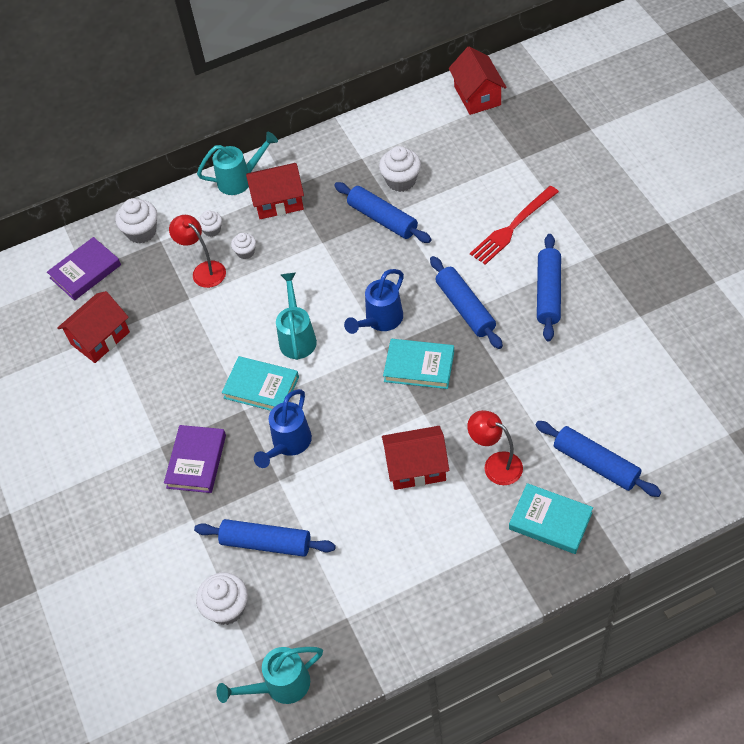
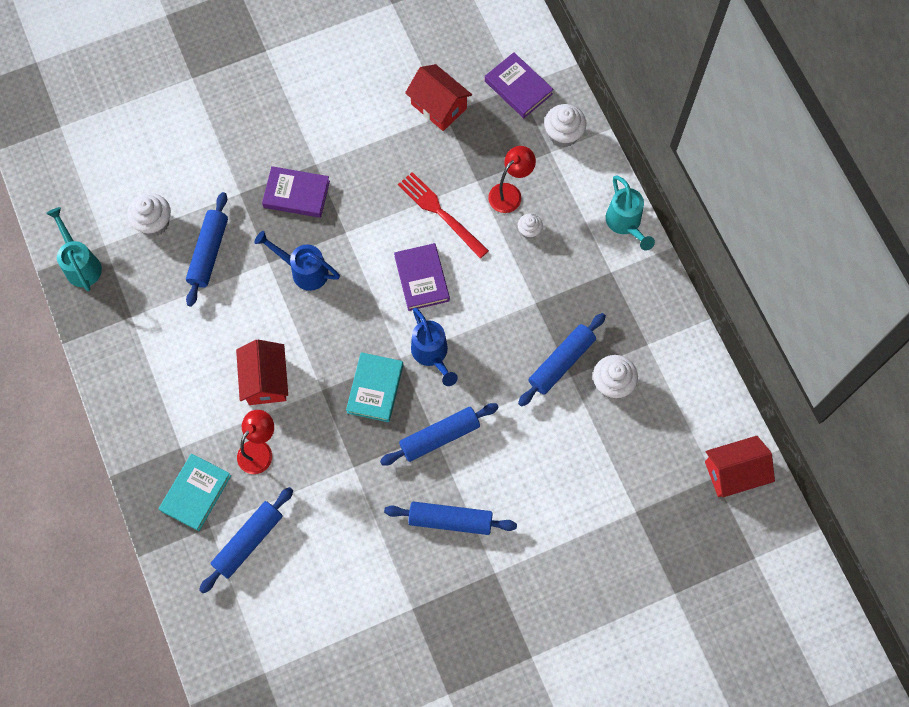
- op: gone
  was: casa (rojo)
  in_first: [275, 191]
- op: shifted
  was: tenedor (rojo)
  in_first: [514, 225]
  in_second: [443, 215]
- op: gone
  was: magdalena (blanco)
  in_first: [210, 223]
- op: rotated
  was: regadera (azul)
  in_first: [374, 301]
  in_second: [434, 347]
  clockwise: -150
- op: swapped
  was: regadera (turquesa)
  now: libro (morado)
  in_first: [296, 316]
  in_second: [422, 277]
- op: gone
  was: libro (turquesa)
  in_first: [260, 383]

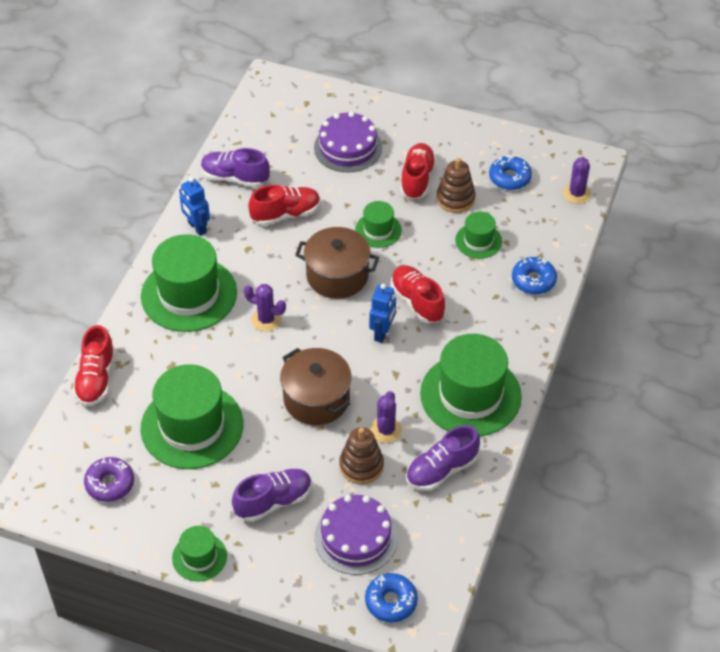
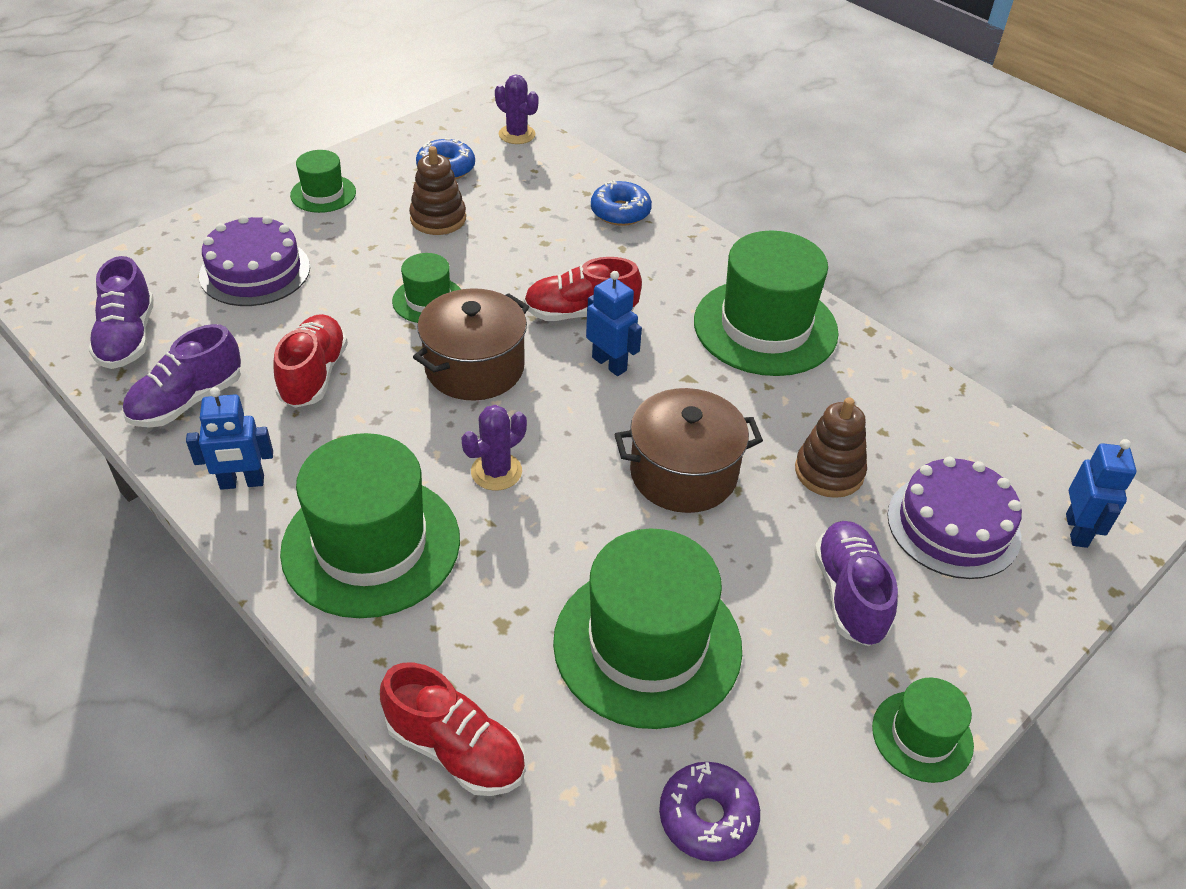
- op: gone
  was: zapato (rojo)
  in_first: [418, 171]
- op: shifted
  was: sombrero (verde)
  in_first: [478, 235]
  in_second: [323, 181]
- op: gone
  was: cactus (morado)
  in_first: [386, 417]
- op: shifted
  was: zapato (morado)
  in_first: [443, 458]
  in_second: [121, 312]
- op: swapped
  was: rosquilla (azul)
  now: robot (azul)
  in_first: [391, 597]
  in_second: [1101, 493]

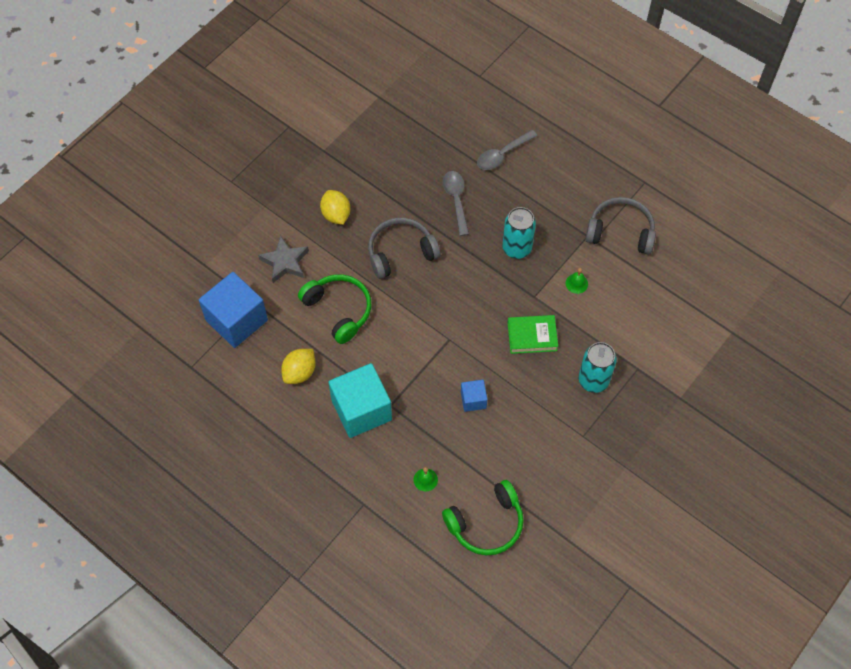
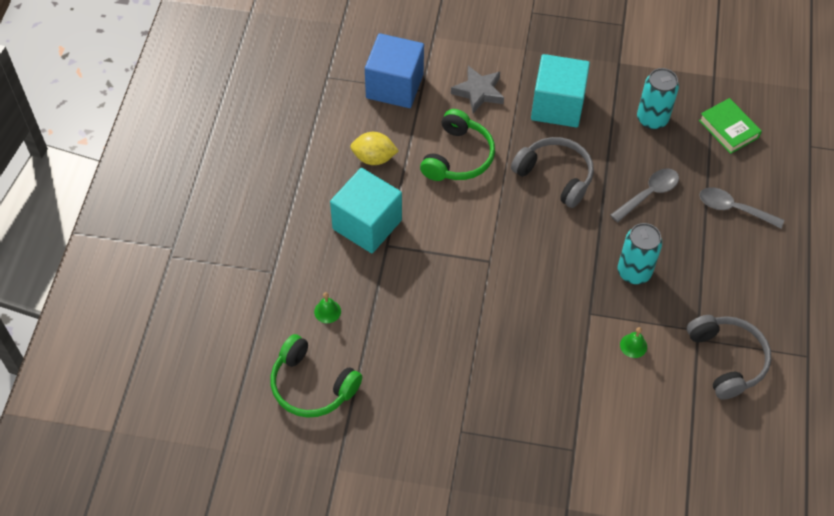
- op: swapped
  was: limón (amarillo)
  now: cubo (turquesa)
  in_first: [335, 207]
  in_second: [560, 90]
- op: shifted
  was: libro (verde)
  in_first: [533, 334]
  in_second: [730, 126]
- op: shifted
  was: lata (turquesa)
  in_first: [598, 367]
  in_second: [658, 99]
- op: gone
  was: cubo (azul)
  in_first: [474, 396]

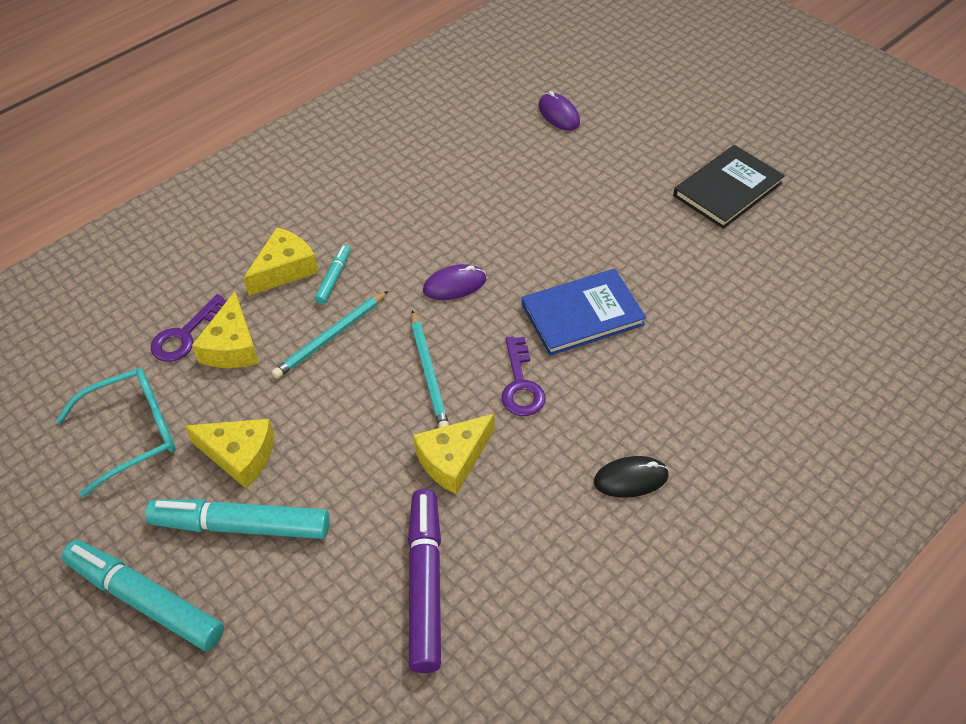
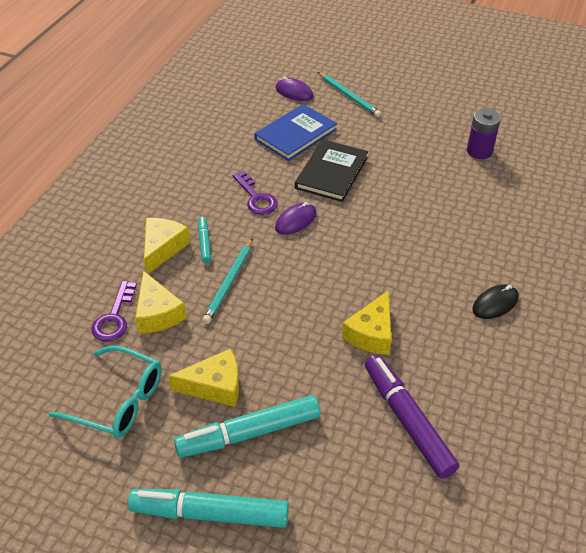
- op: shifted
  was: libro (negro)
  in_first: [729, 187]
  in_second: [331, 170]
- op: shifted
  was: libro (azul)
  in_first: [584, 312]
  in_second: [295, 132]
- op: shifted
  was: lápiz (turquesa)
  in_first: [430, 369]
  in_second: [349, 94]
- op: shifted
  was: llave (morado)
  in_first: [523, 376]
  in_second: [255, 193]
- op: rotated
  was: gafas (turquesa)
  in_first: [116, 432]
  in_second: [105, 392]
  clockwise: 75
- op: new
  now: pila (morado)
  in_second: [484, 134]

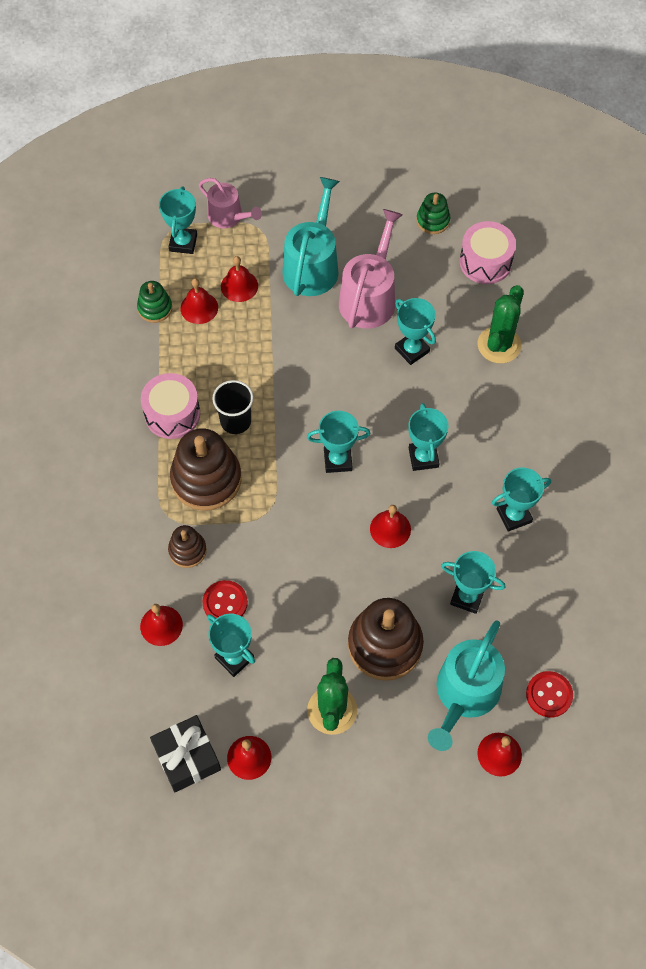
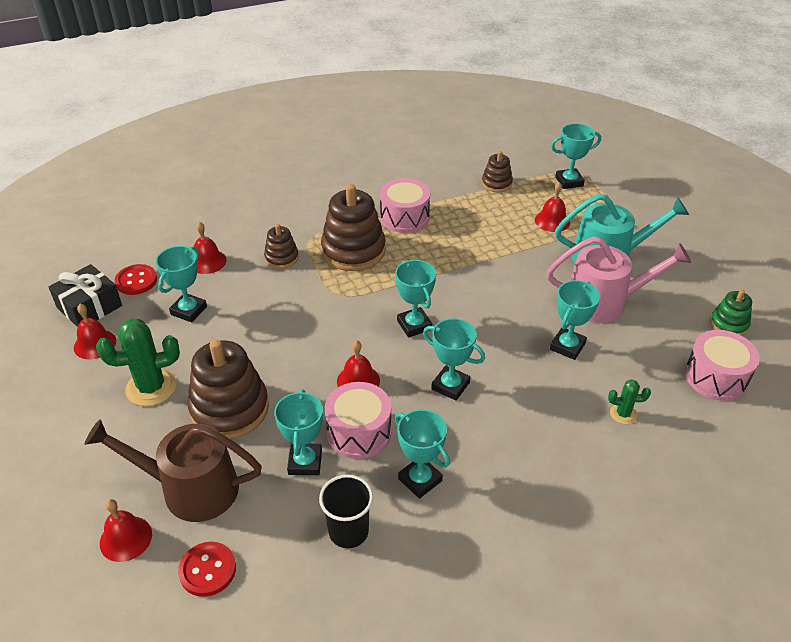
- op: gone
  was: regadera (rosa)
  in_first: [230, 203]
- op: gone
  was: campana (rojo)
  in_first: [199, 301]
- op: repainted
  was: juguete apilable (verde)
  now: juguete apilable (marrón)
  in_first: [154, 302]
  in_second: [497, 171]
- op: scaled
  was: cactus (verde)
  in_first: [501, 324]
  in_second: [629, 402]
  ratio: 0.51
- op: shifted
  was: vaso (negro)
  in_first: [232, 407]
  in_second: [346, 511]
- op: rotated
  was: trofeo (turquesa)
  in_first: [428, 437]
  in_second: [454, 359]
  clockwise: 60
- op: shifted
  was: botón (rojo)
  in_first: [225, 599]
  in_second: [136, 279]
- op: repainted
  was: regadera (turquesa)
  now: regadera (marrón)
  in_first: [466, 685]
  in_second: [173, 470]
- op: new
  now: tambor (rosa)
  in_second: [358, 420]

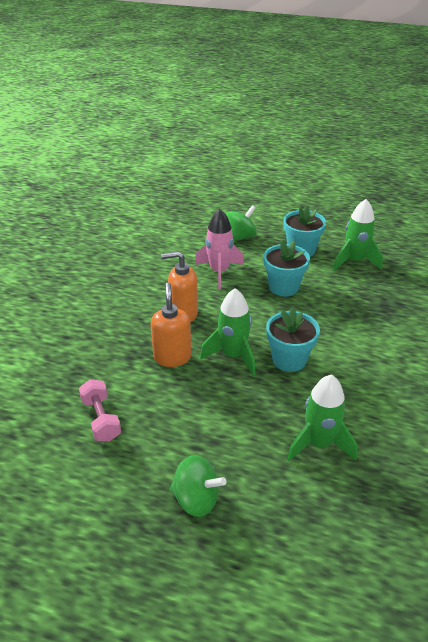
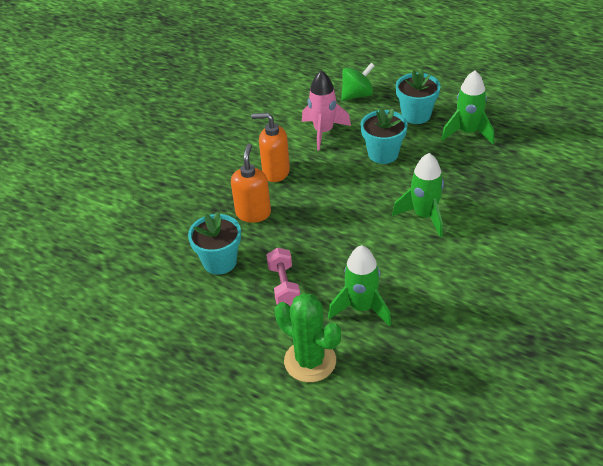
- op: shifted
  was: cohete (verde)
  in_first: [227, 332]
  in_second: [418, 195]
- op: shifted
  was: maceta (turquesa)
  in_first: [293, 339]
  in_second: [214, 243]
- op: shifted
  was: mancuerna (rosa)
  in_first: [100, 410]
  in_second: [283, 277]
- op: gone
  was: peonza (verde)
  in_first: [198, 486]
- op: new
  now: cactus (verde)
  in_second: [308, 337]

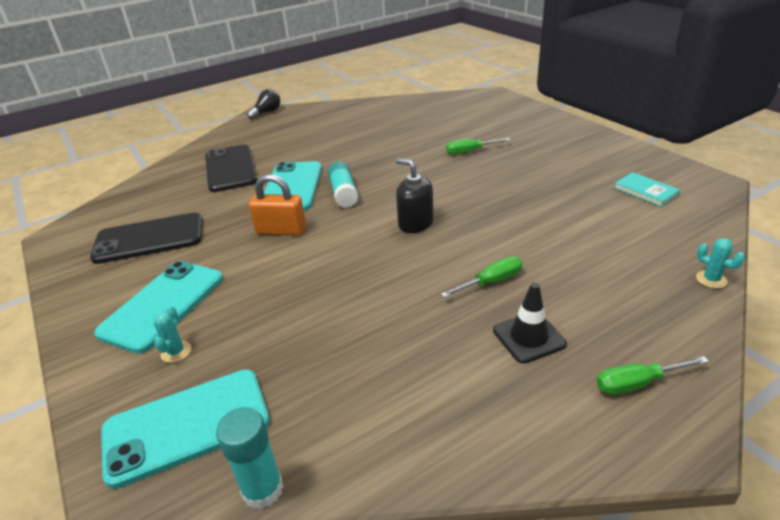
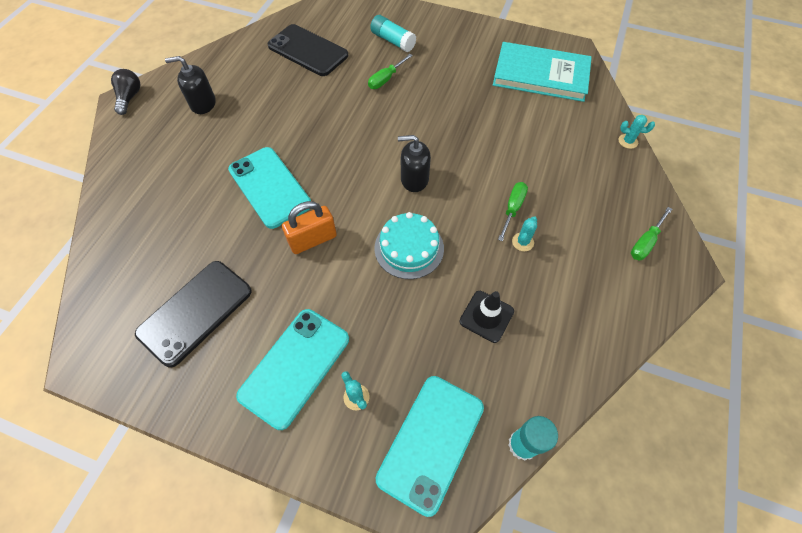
- op: shifted
  was: móvil (negro)
  in_first: [231, 168]
  in_second: [308, 50]
- op: shifted
  was: barra de pegamento (turquesa)
  in_first: [343, 184]
  in_second: [393, 33]
- op: scaled
  was: libro (turquesa)
  in_first: [647, 189]
  in_second: [542, 72]
  ratio: 2.2
- op: rotated
  was: móvil (turquesa)
  in_first: [158, 307]
  in_second: [292, 369]
  clockwise: 45
- op: shifted
  was: cono de tráfico (negro)
  in_first: [530, 323]
  in_second: [487, 317]
- op: new
  now: dispensador de jabón (negro)
  in_second: [190, 85]
- op: new
  now: tarta (turquesa)
  in_second: [409, 245]
- op: new
  now: cactus (turquesa)
  in_second: [524, 233]

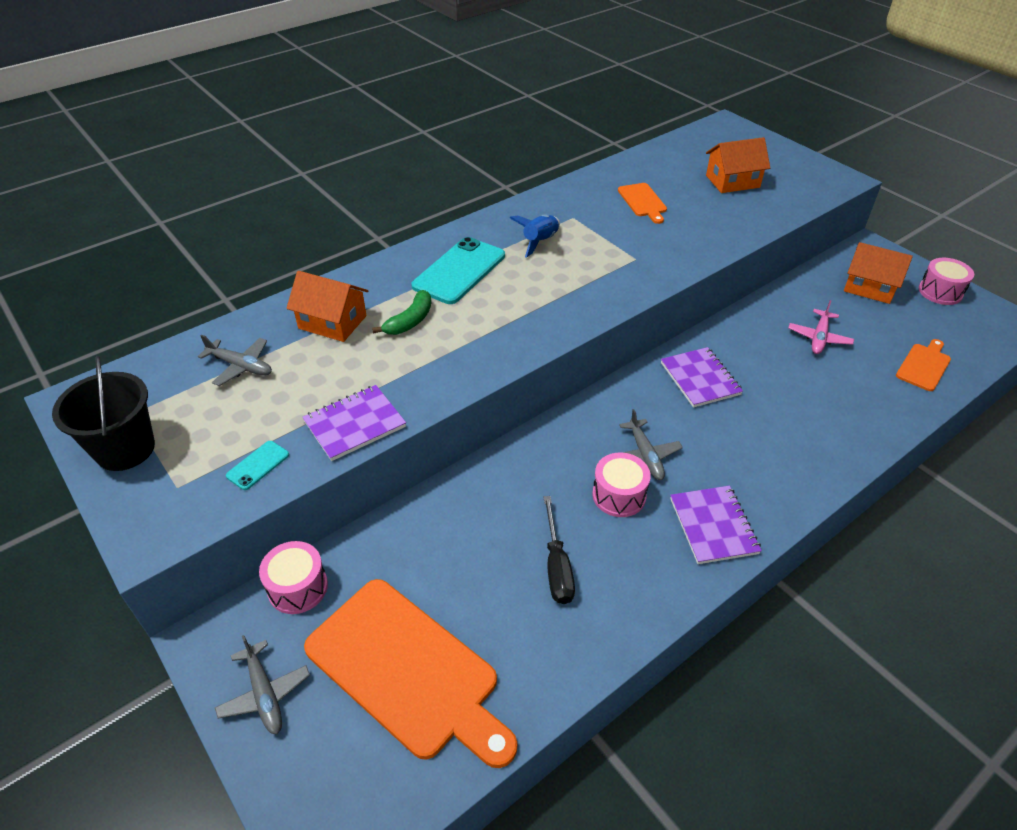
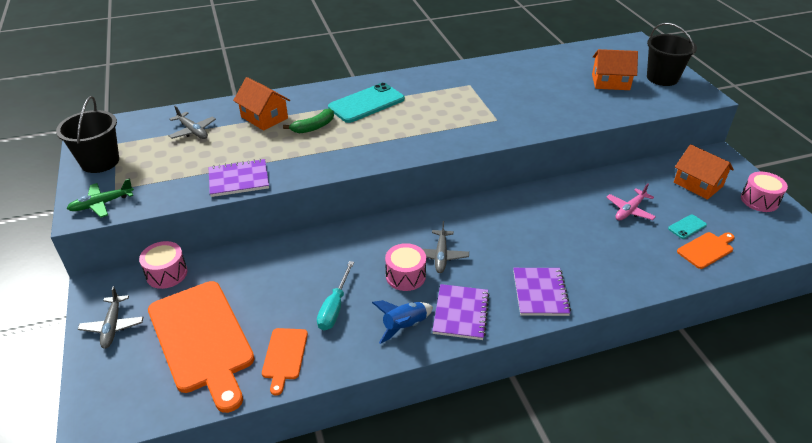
- op: shifted
  was: tabla de cortar (naranja)
  in_first: [642, 203]
  in_second: [285, 362]
- op: shifted
  was: cohete (azul)
  in_first: [535, 236]
  in_second: [402, 322]
- op: shifted
  was: cuaderno (morado)
  in_first: [702, 377]
  in_second: [542, 292]
- op: shifted
  was: móvil (turquesa)
  in_first: [257, 465]
  in_second: [687, 226]
- op: repainted
  was: destornillador (negro)
  now: destornillador (turquesa)
  in_first: [559, 550]
  in_second: [335, 296]
- op: new
  now: balde (negro)
  in_second: [672, 54]
- op: new
  now: avión (verde)
  in_second: [100, 198]

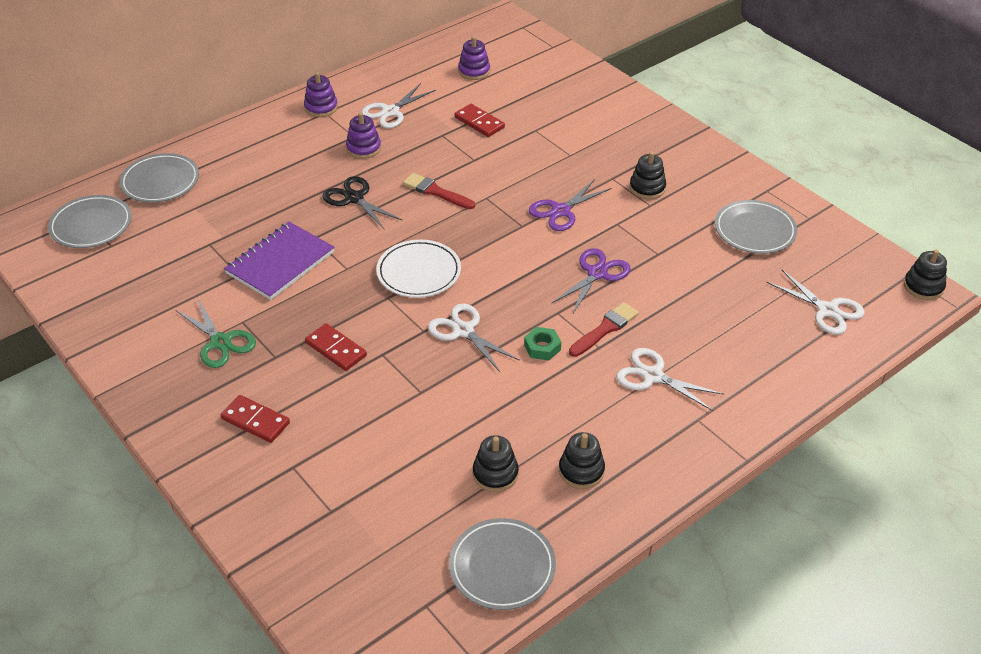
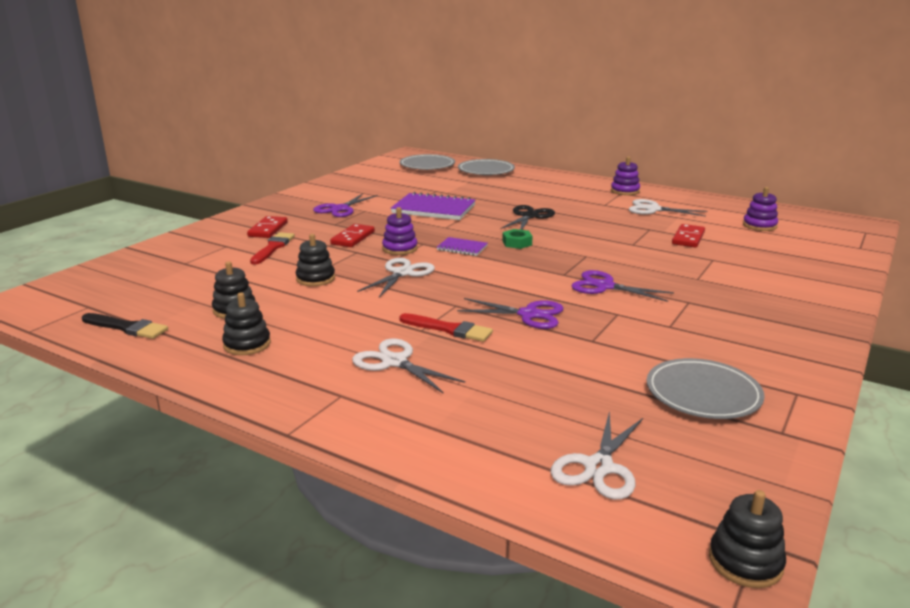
- op: shifted
  was: juguete apilable (morado)
  in_first: [363, 135]
  in_second: [400, 231]
- op: shifted
  was: juguete apilable (negro)
  in_first: [648, 175]
  in_second: [315, 260]
- op: shifted
  was: pincel (rojo)
  in_first: [439, 191]
  in_second: [272, 248]
- op: swapped
  was: plato (blanco)
  now: cuaderno (morado)
  in_first: [418, 269]
  in_second: [462, 246]
- op: repainted
  was: tijeras (verde)
  now: tijeras (morado)
  in_first: [215, 333]
  in_second: [345, 205]
- op: shifted
  was: tuerca (verde)
  in_first: [542, 343]
  in_second: [517, 239]
- op: rotated
  was: tijeras (blanco)
  in_first: [670, 379]
  in_second: [408, 366]
  clockwise: -60
- op: swapped
  was: plato (gris)
  now: pincel (negro)
  in_first: [502, 564]
  in_second: [125, 326]

